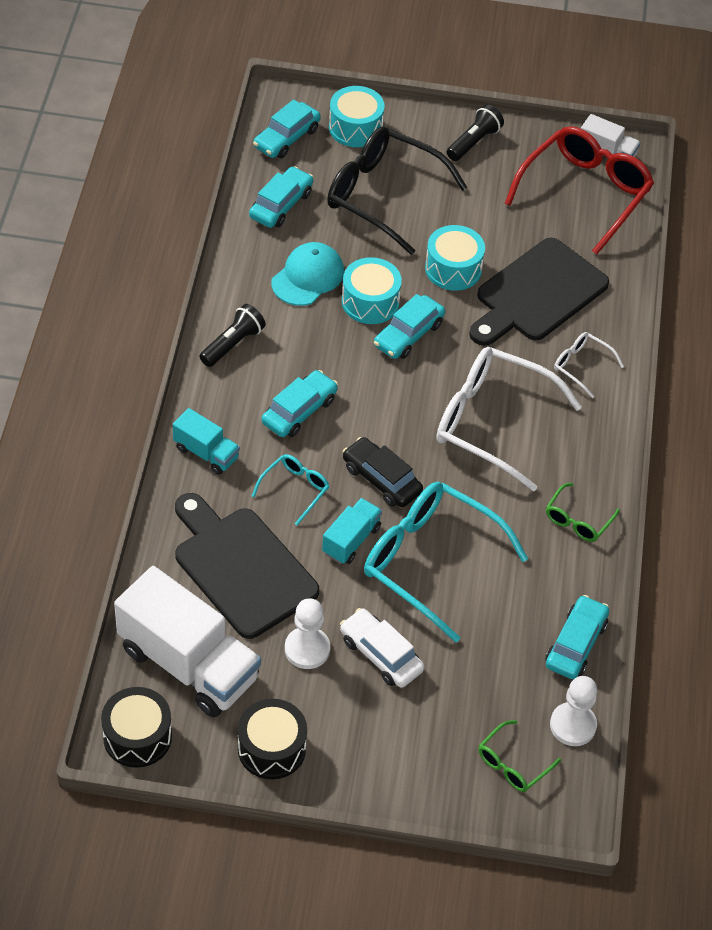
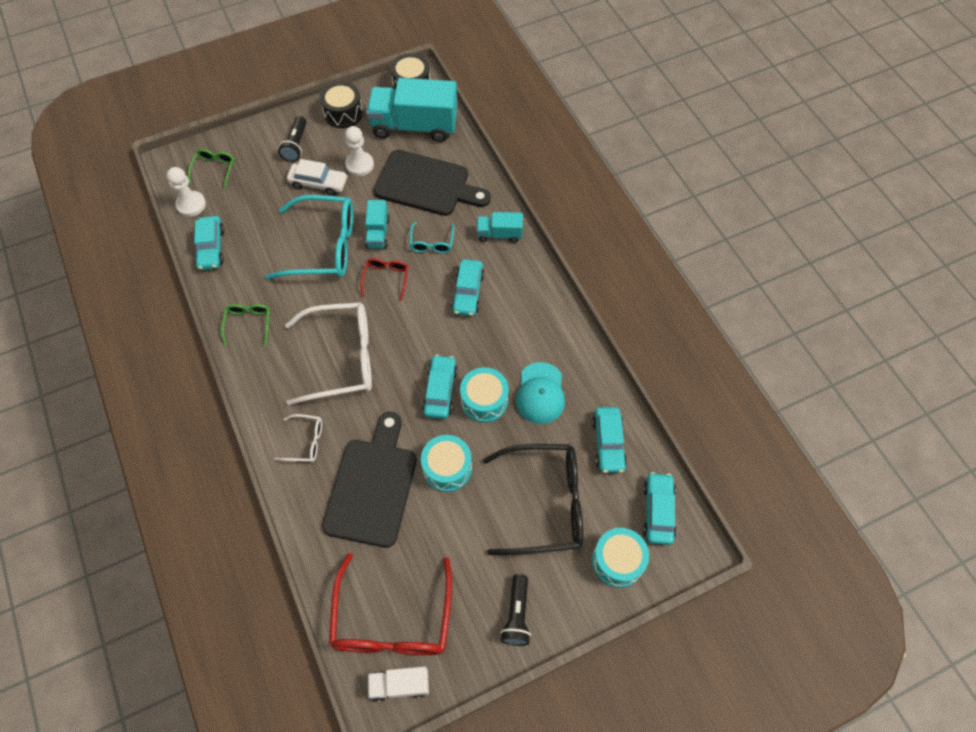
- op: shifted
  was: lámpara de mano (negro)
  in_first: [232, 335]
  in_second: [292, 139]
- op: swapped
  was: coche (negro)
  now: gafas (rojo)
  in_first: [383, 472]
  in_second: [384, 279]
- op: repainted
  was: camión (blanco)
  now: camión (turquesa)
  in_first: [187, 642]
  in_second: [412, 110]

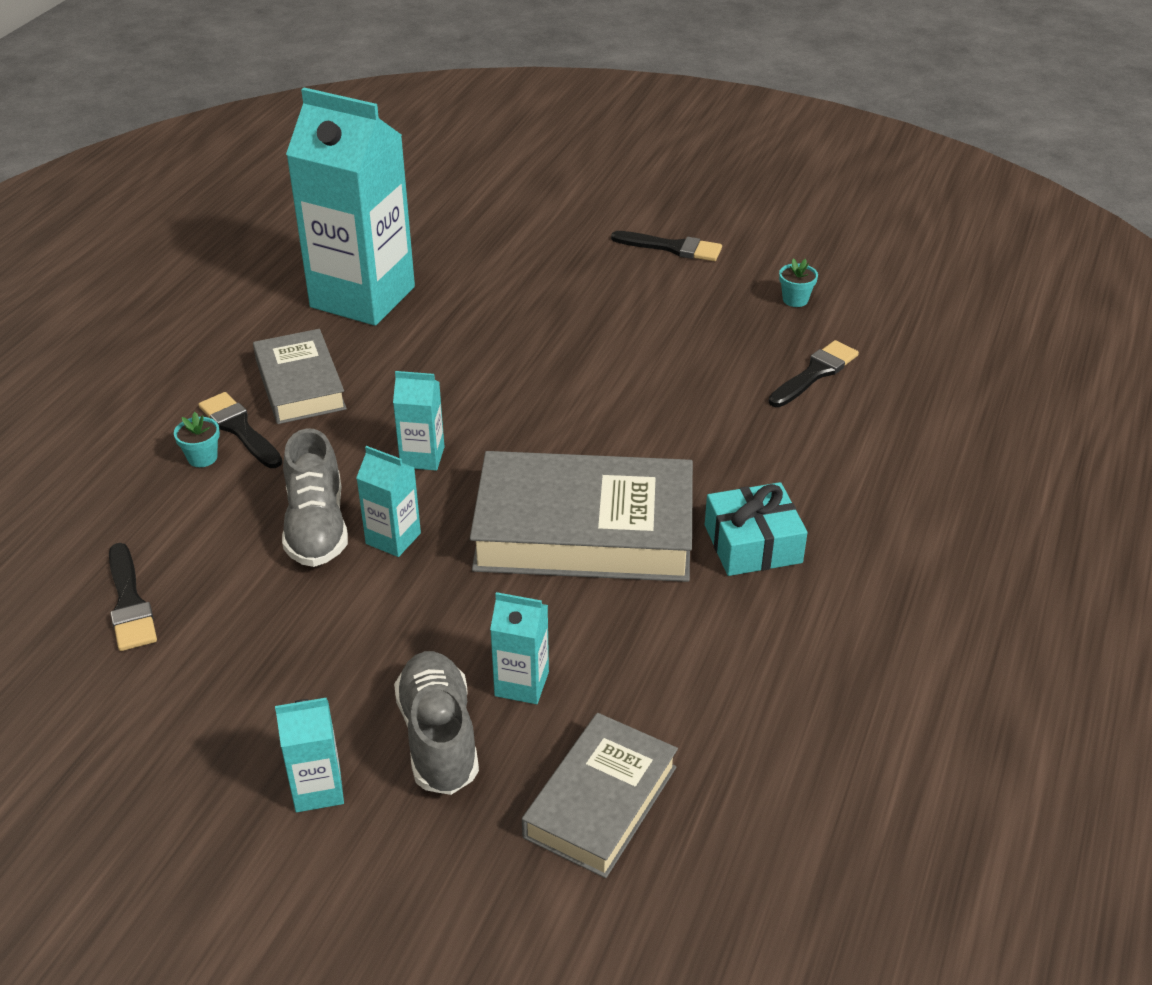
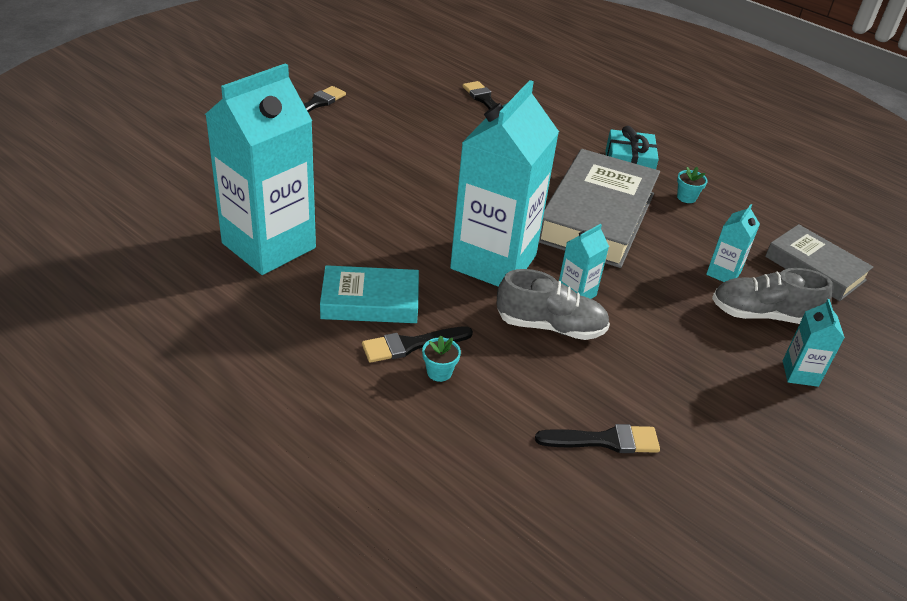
- op: shifted
  was: maceta (turquesa)
  in_first: [798, 282]
  in_second: [692, 185]
- op: repainted
  was: libro (gris)
  now: libro (turquesa)
  in_first: [300, 376]
  in_second: [369, 294]
- op: scaled
  was: cartón de leche (turquesa)
  in_first: [418, 421]
  in_second: [504, 183]
  ratio: 2.36

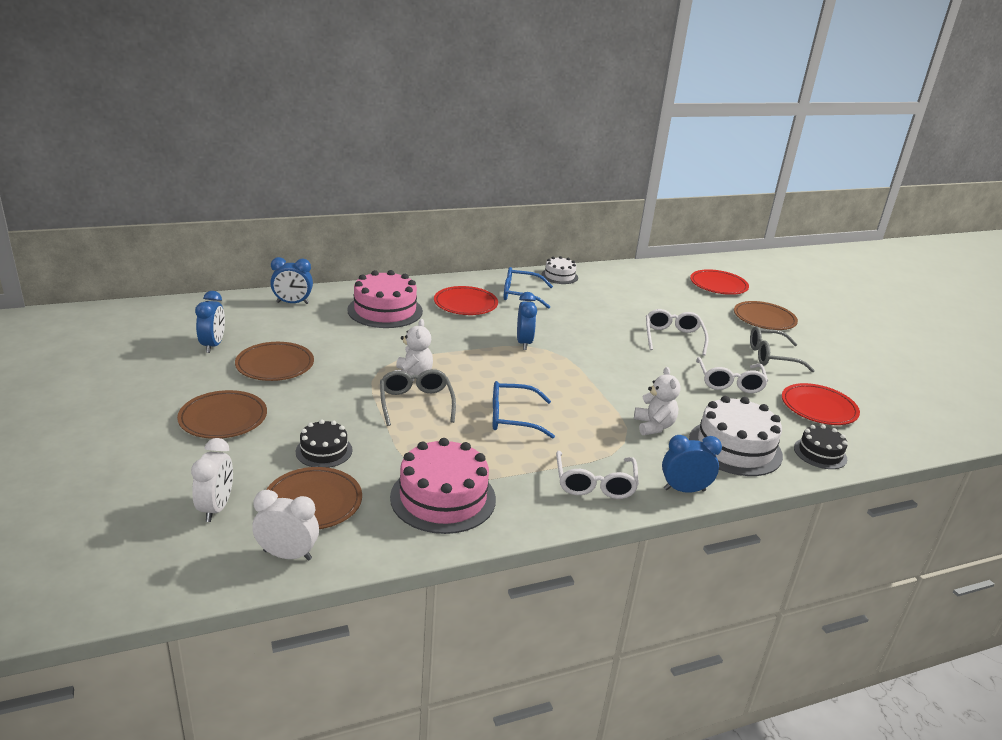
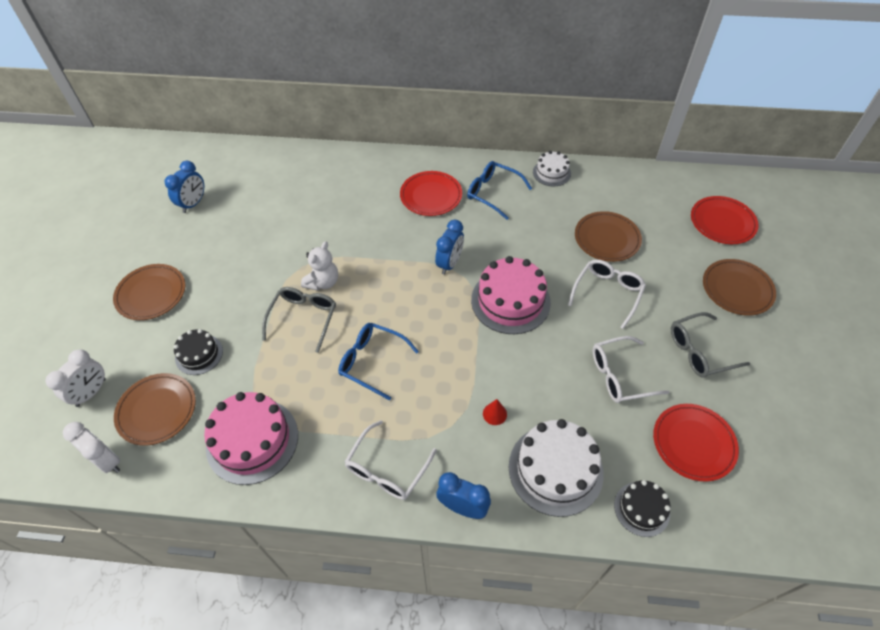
- op: gone
  was: despertador (azul)
  in_first: [291, 280]
- op: shifted
  was: tarta (rosa)
  in_first: [385, 299]
  in_second: [511, 295]
- op: rotated
  was: gafas (gris)
  in_first: [782, 349]
  in_second: [710, 345]
  clockwise: -45
- op: shifted
  was: plato (marrón)
  in_first: [274, 361]
  in_second: [608, 236]
- op: rotated
  was: gafas (blanco)
  in_first: [732, 375]
  in_second: [631, 369]
  clockwise: 45
- op: swapped
  was: osito (blanco)
  now: cono (rojo)
  in_first: [657, 401]
  in_second: [495, 412]

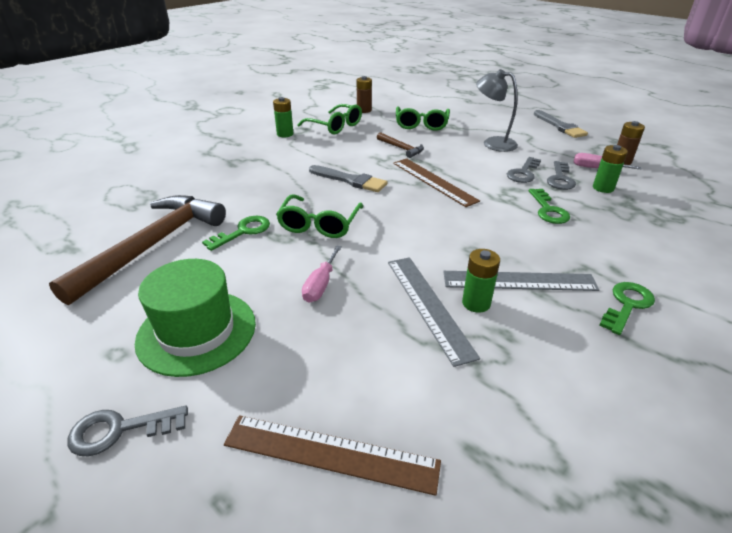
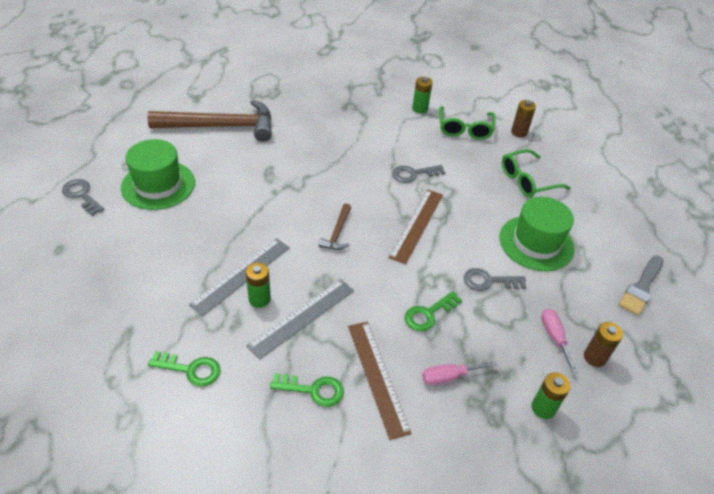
- op: swapped
  was: lámpara (gris)
  now: sombrero (verde)
  in_first: [497, 110]
  in_second: [537, 234]
- op: shifted
  was: martillo (marrón)
  in_first: [400, 145]
  in_second: [334, 226]
- op: shifted
  was: pila (verde)
  in_first: [610, 169]
  in_second: [551, 395]
- op: shifted
  was: llave (gris)
  in_first: [561, 175]
  in_second: [418, 174]
- op: gone
  was: pincel (gris)
  in_first: [348, 178]
- op: gone
  was: gafas (verde)
  in_first: [319, 216]
- op: shifted
  was: llave (verde)
  in_first: [236, 233]
  in_second: [184, 369]
- op: shifted
  was: destornillador (rosa)
  in_first: [322, 274]
  in_second: [459, 373]
- op: rotated
  was: regla (gris)
  in_first: [521, 281]
  in_second: [300, 319]
  clockwise: 75
- op: shifted
  was: regla (marrón)
  in_first: [332, 455]
  in_second: [380, 381]

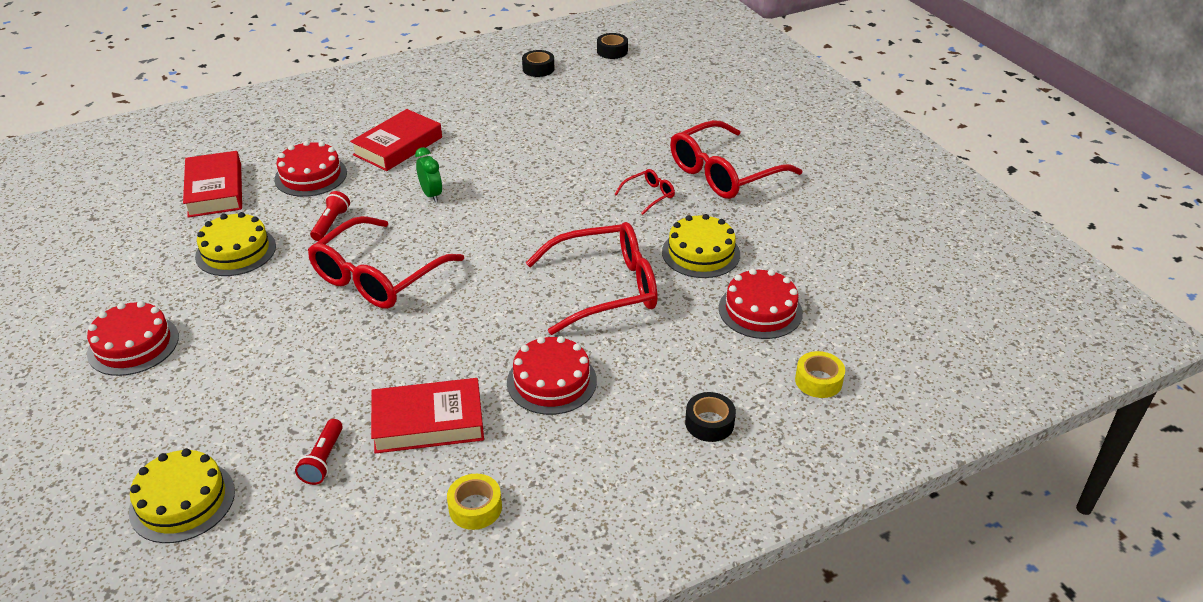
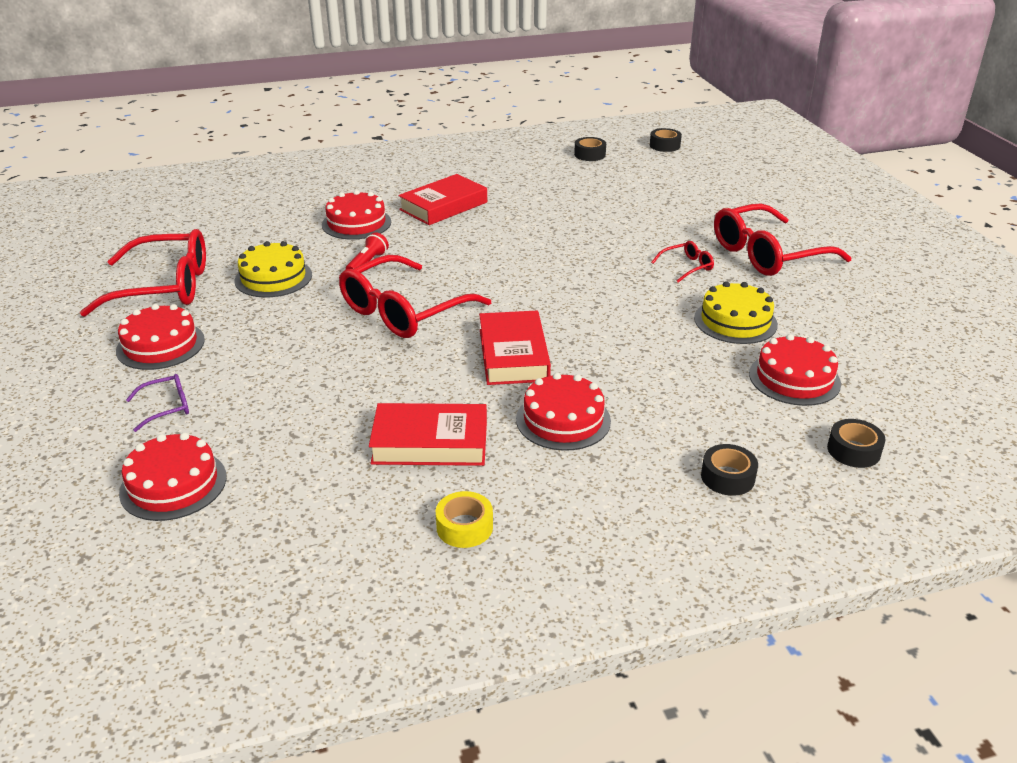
- op: gone
  was: despertador (verde)
  in_first: [428, 174]
- op: shifted
  was: libro (rojo)
  in_first: [212, 184]
  in_second: [515, 348]
- op: shifted
  was: gafas (rojo)
  in_first: [592, 278]
  in_second: [143, 273]
- op: repainted
  was: cinta adhesiva (amarillo)
  now: cinta adhesiva (negro)
  in_first: [820, 374]
  in_second: [856, 443]
- op: gone
  was: lámpara de mano (rojo)
  in_first: [319, 452]
- op: repainted
  was: tarta (amarillo)
  now: tarta (rojo)
  in_first: [182, 496]
  in_second: [173, 476]
- op: new
  now: gafas (morado)
  in_second: [157, 403]

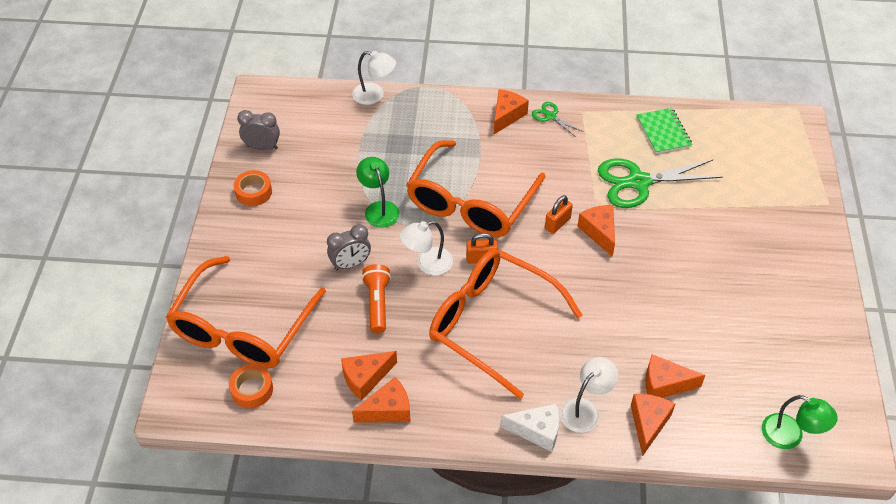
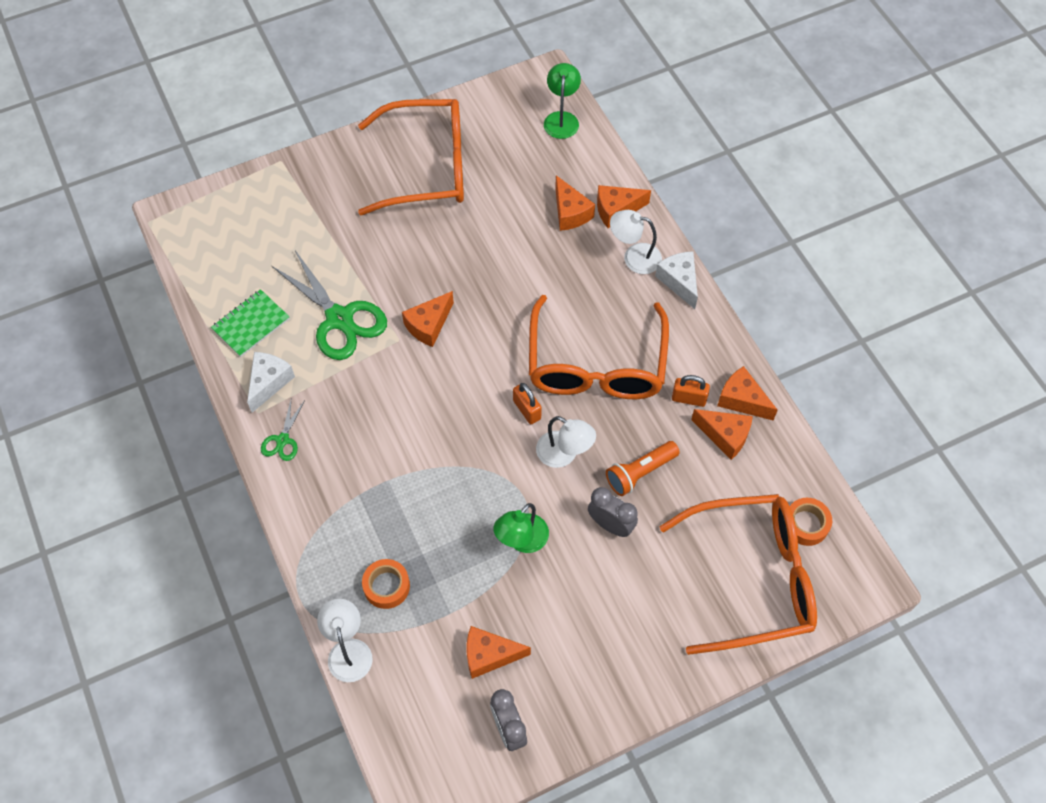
- op: shifted
  was: queso (naranja)
  in_first: [511, 111]
  in_second: [499, 652]
- op: shifted
  was: gafas (naranja)
  in_first: [476, 188]
  in_second: [411, 157]
- op: shifted
  was: cinta adhesiva (naranja)
  in_first: [253, 188]
  in_second: [386, 584]
- op: shifted
  was: candado (naranja)
  in_first: [559, 214]
  in_second: [691, 391]
- op: new
  now: queso (blanco)
  in_second: [271, 382]

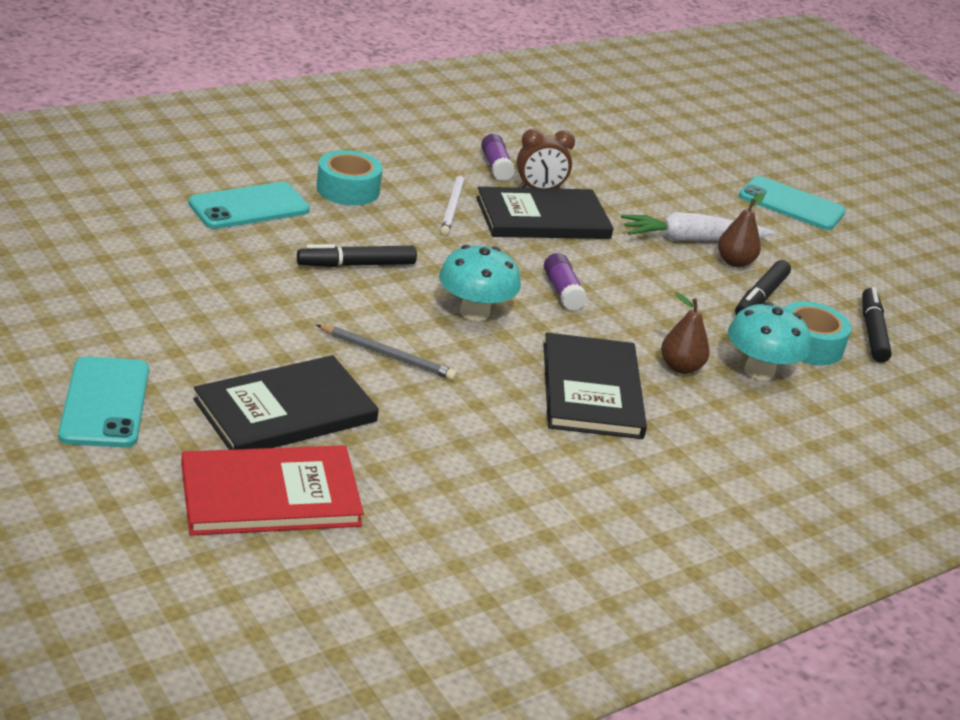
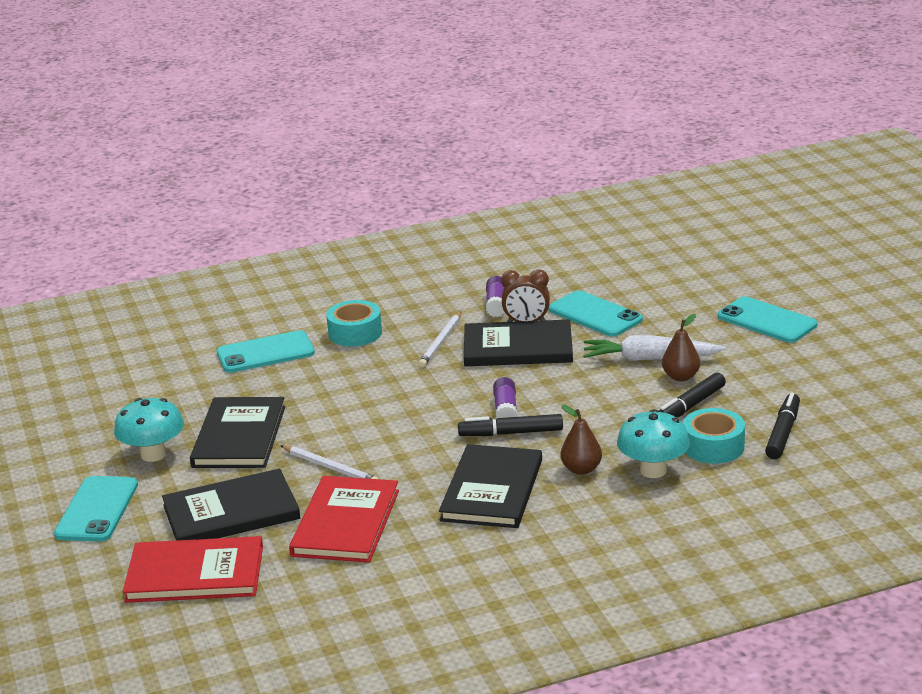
- op: shifted
  was: rotulador (negro)
  in_first: [357, 255]
  in_second: [510, 425]
- op: shifted
  was: seta (turquesa)
  in_first: [480, 283]
  in_second: [149, 430]
- op: repainted
  was: lápiz (gris)
  now: lápiz (blanco)
  in_first: [387, 352]
  in_second: [329, 462]
- op: new
  now: móvil (turquesa)
  in_second: [595, 313]
- op: new
  now: libro (negro)
  in_second: [237, 432]
- op: new
  now: libro (rojo)
  in_second: [344, 519]

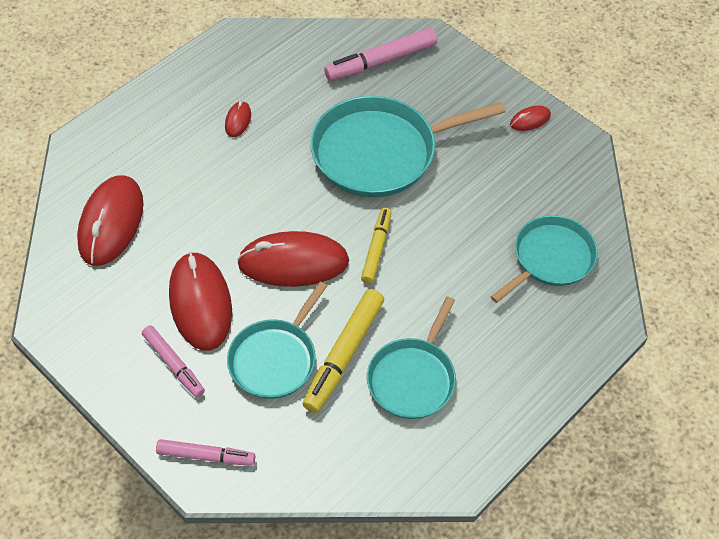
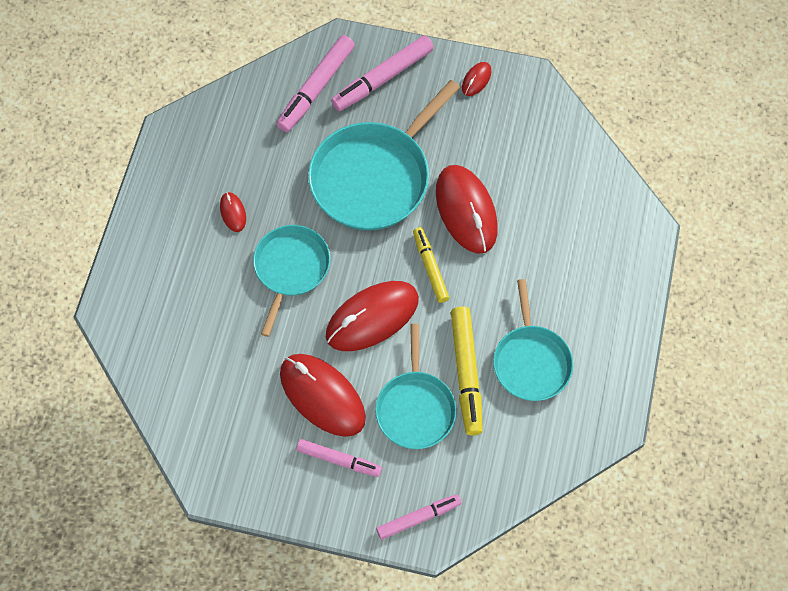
- op: shifted
  was: ratón (rojo)
  in_first: [110, 220]
  in_second: [467, 209]
- op: shifted
  was: sartén (turquesa)
  in_first: [544, 259]
  in_second: [292, 281]
- op: new
  now: rotulador (rosa)
  in_second: [382, 73]

